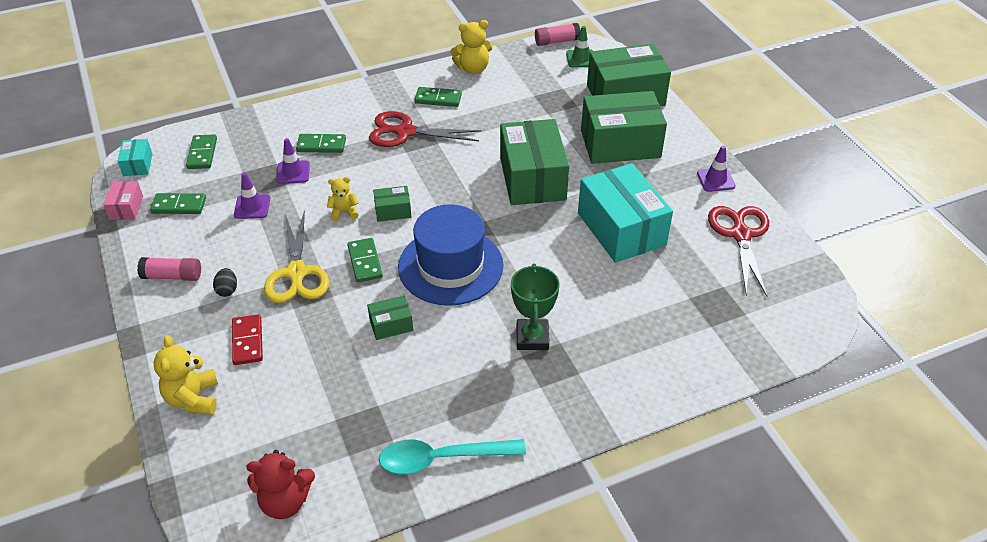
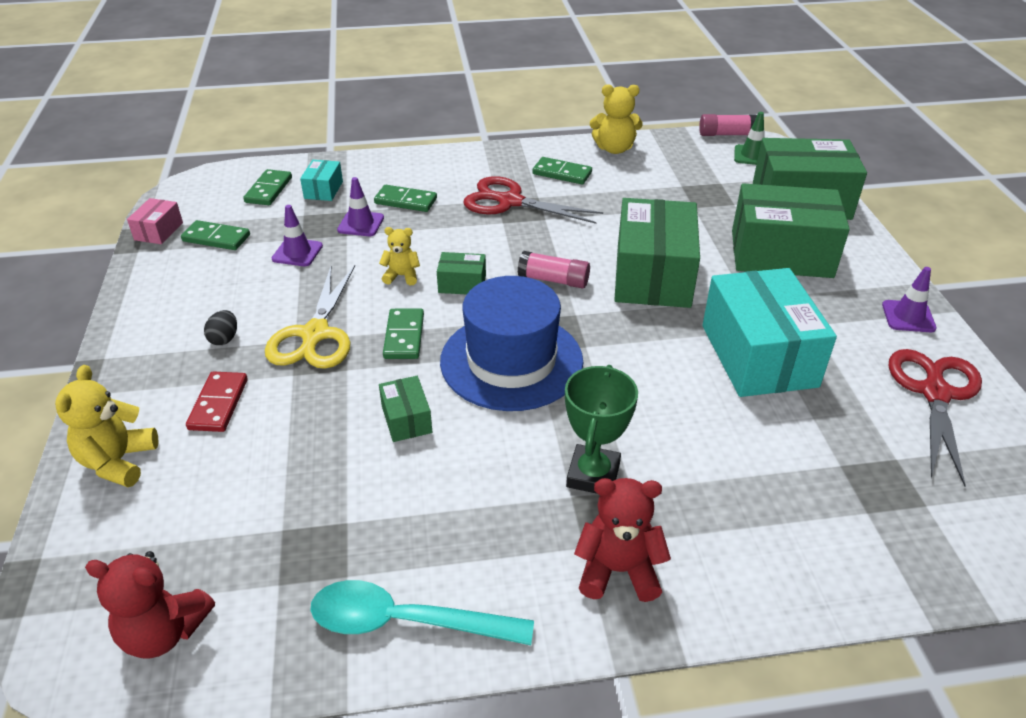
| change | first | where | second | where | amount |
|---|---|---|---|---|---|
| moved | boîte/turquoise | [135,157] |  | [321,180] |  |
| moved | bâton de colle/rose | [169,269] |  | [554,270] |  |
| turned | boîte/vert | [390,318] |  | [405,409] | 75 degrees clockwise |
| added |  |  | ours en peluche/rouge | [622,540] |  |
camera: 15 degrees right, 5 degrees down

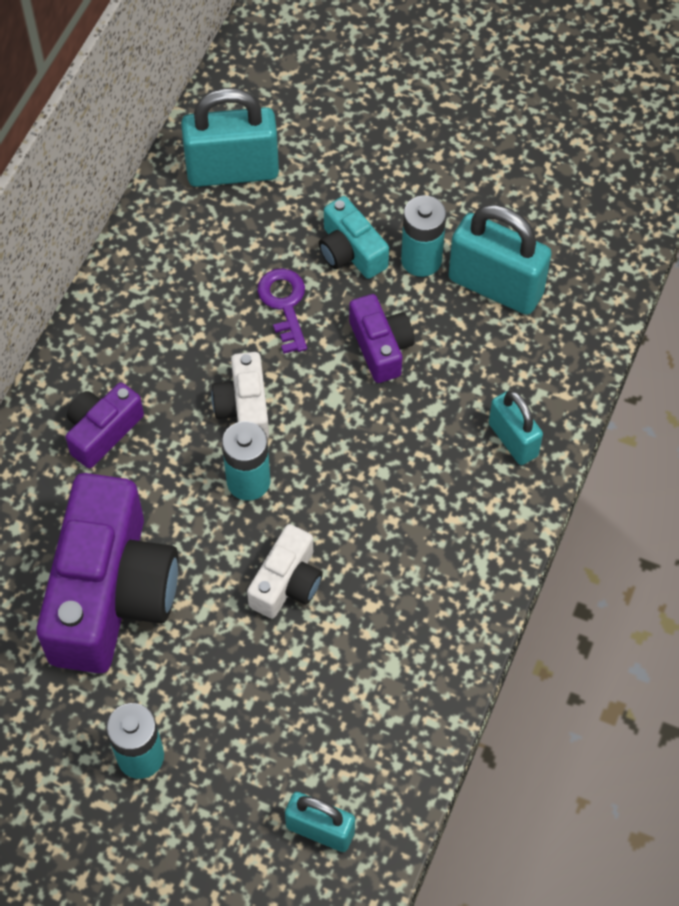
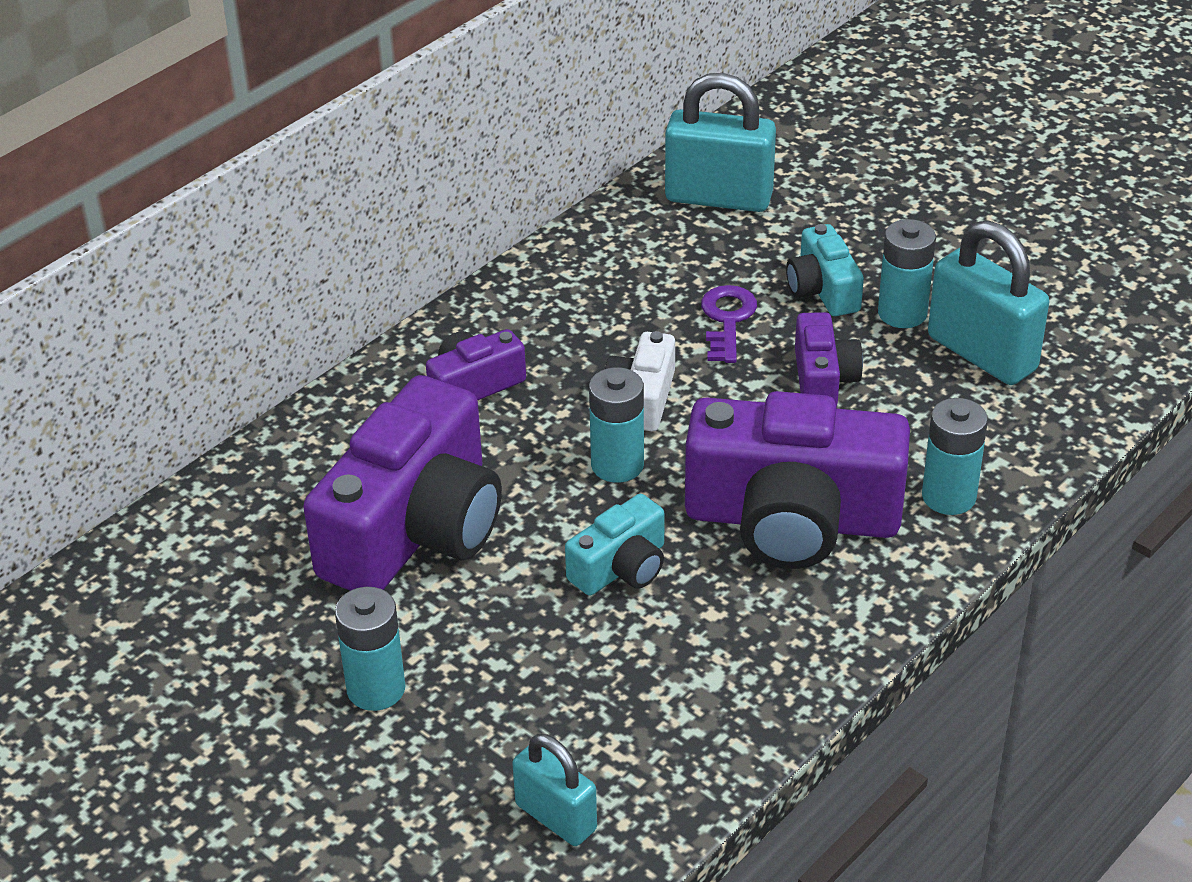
| change | first | where | second | where | amount |
|---|---|---|---|---|---|
| replaced | cadenas/turquoise | [516,428] | pile/turquoise | [955,456] |  |
| recoloured | appareil photo/blanc | [285,571] | appareil photo/turquoise | [614,545] |  |
| added |  |  | appareil photo/violet | [797,480] |  |
camera: 20 degrees right, 20 degrees down

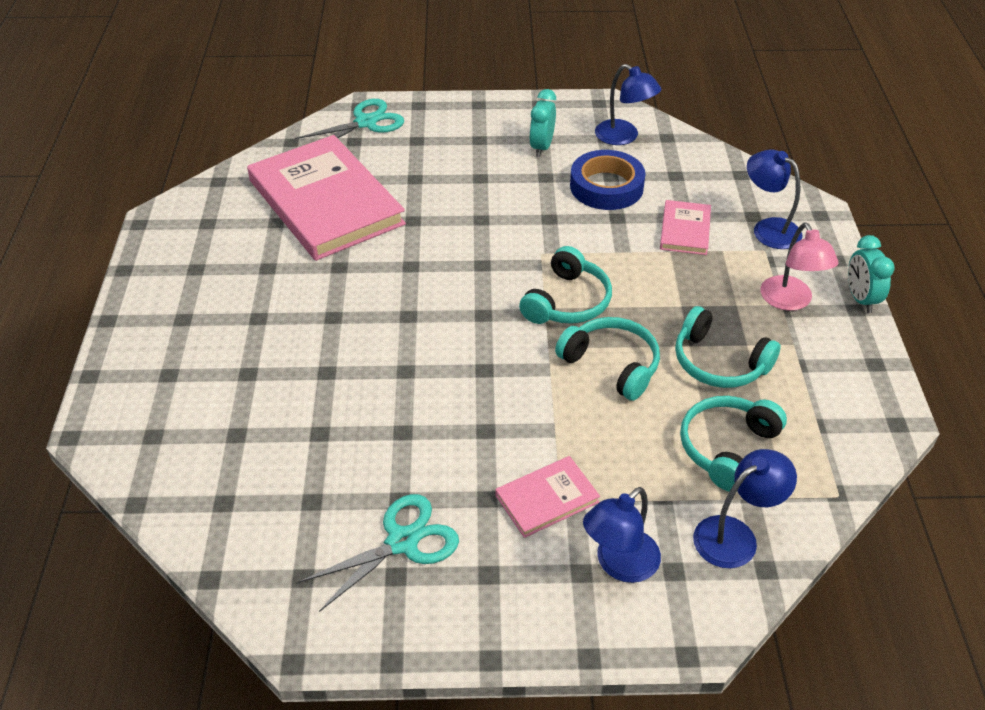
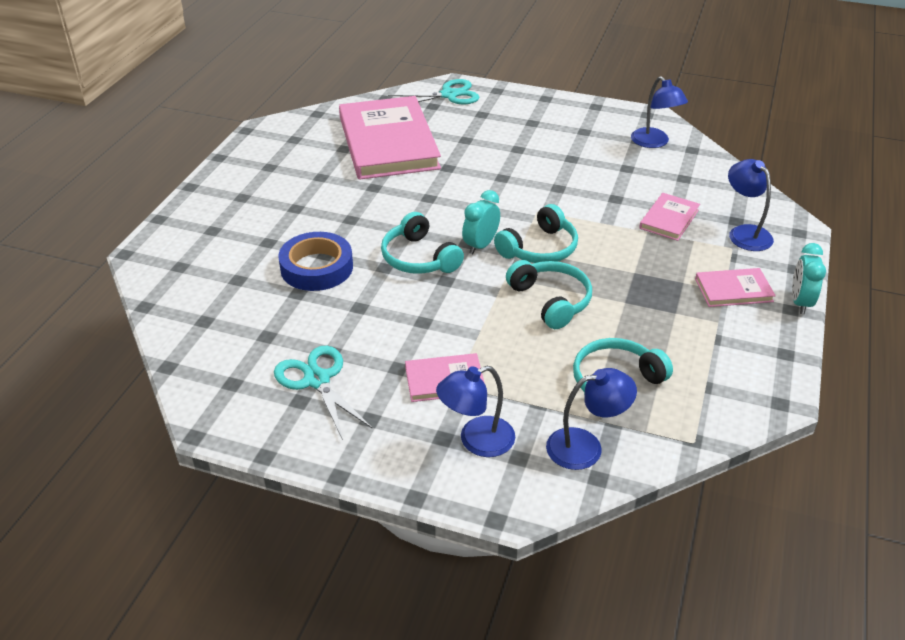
| change | first | where | second | where | amount |
|---|---|---|---|---|---|
| moved | réveil/turquoise | [542,123] |  | [481,222] |  |
| moved | ruban adhésif/bleu | [608,180] |  | [315,261] |  |
| replaced | lampe/rose | [800,266] | livre/rose | [735,287] |  |
| moved | casque audio/turquoise | [728,347] |  | [422,243] |  |
| turned | ciseaux/turquoise | [379,553] |  | [323,393] | 105 degrees counterclockwise |
camera: 20 degrees right, 5 degrees down

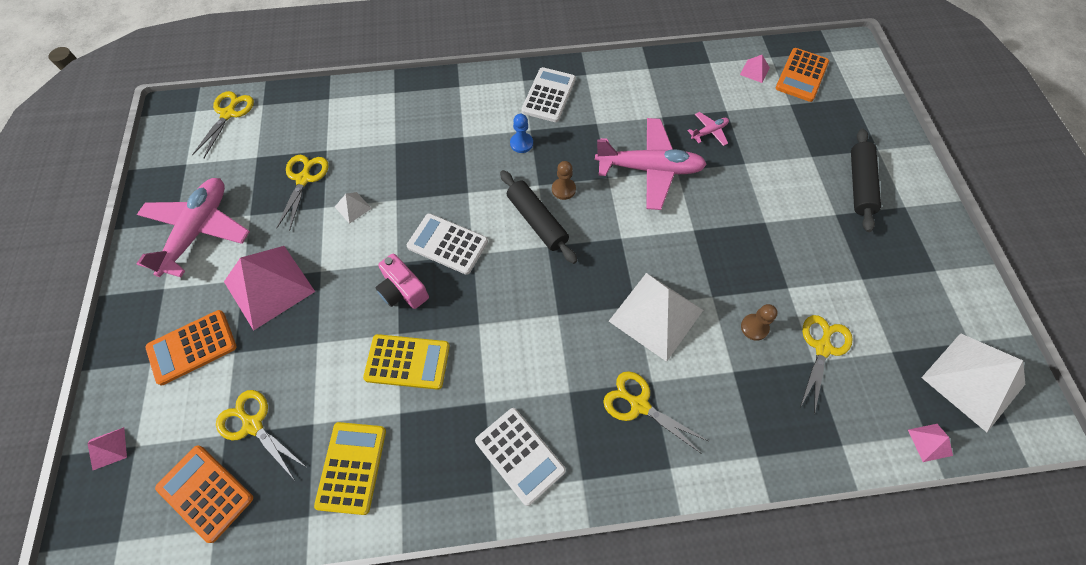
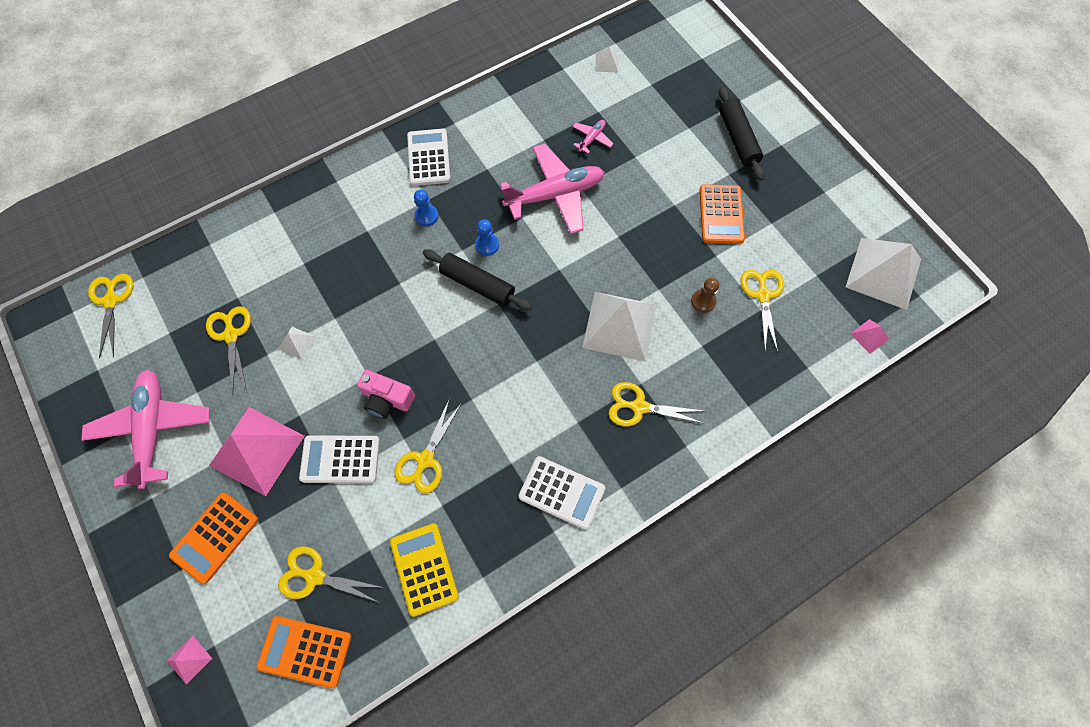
| change | first | where | second | where | amount |
|---|---|---|---|---|---|
| moved | calculatrice/orange | [802,75] |  | [722,214] |  |
| recoloured | pyramide/rose | [755,69] | pyramide/blanc | [607,60] |  |
| recoloured | pion/marron | [564,180] | pion/bleu | [487,237] |  |
| moved | calculatrice/blanc | [447,244] |  | [339,459] |  |
| replaced | calculatrice/jaune | [406,362] | ciseaux/jaune | [427,445] |  |
camera: 25 degrees left, 5 degrees up

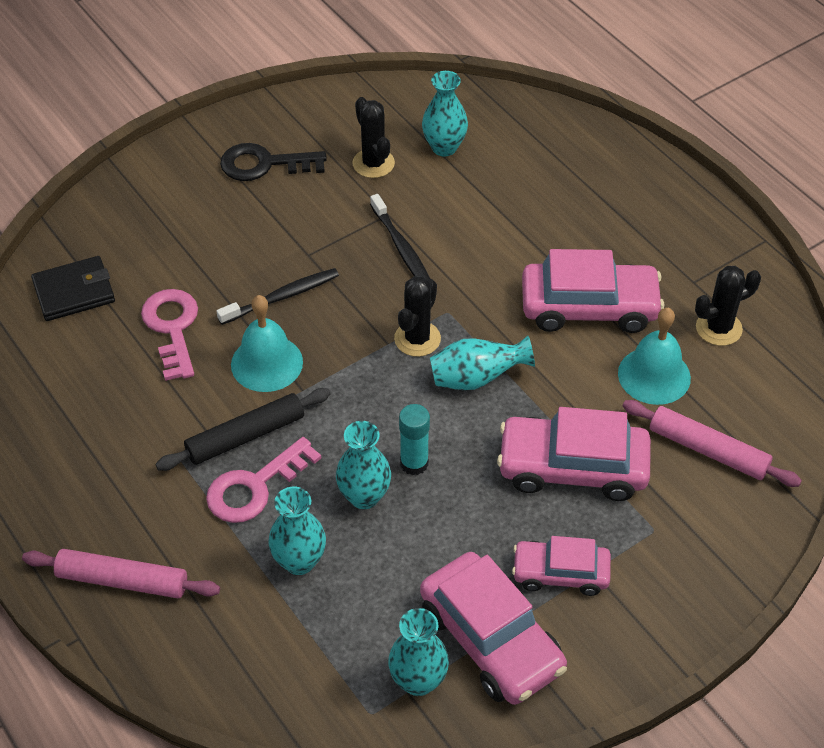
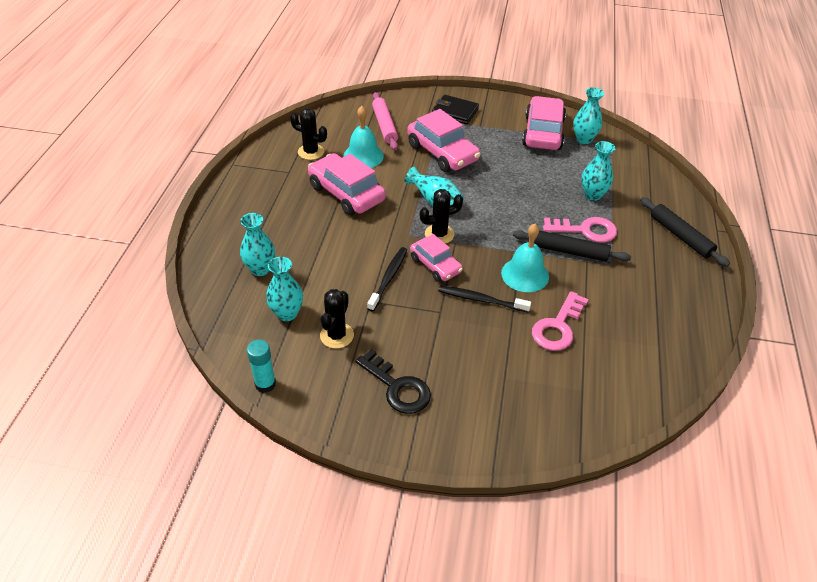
| change | first | where | second | where | amount |
|---|---|---|---|---|---|
| moved | portefeuille/noir | [73,288] |  | [455,109] |  |
| moved | bâton de colle/turquoise | [414,439] |  | [261,366] |  |
| moved | vase/turquoise | [363,465] |  | [257,244] |  |
| moved | voiture/rose | [561,566] |  | [436,258] |  |
| recoloured | rouleau à pâtisserie/rose | [121,573] | rouleau à pâtisserie/noir | [685,232] |  |
camera: 135 degrees left, 5 degrees down

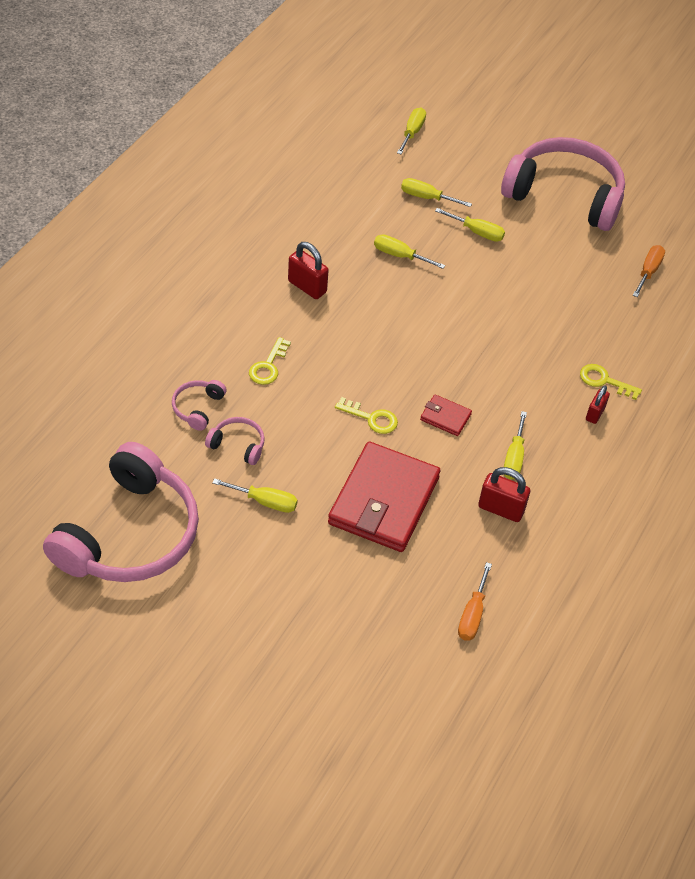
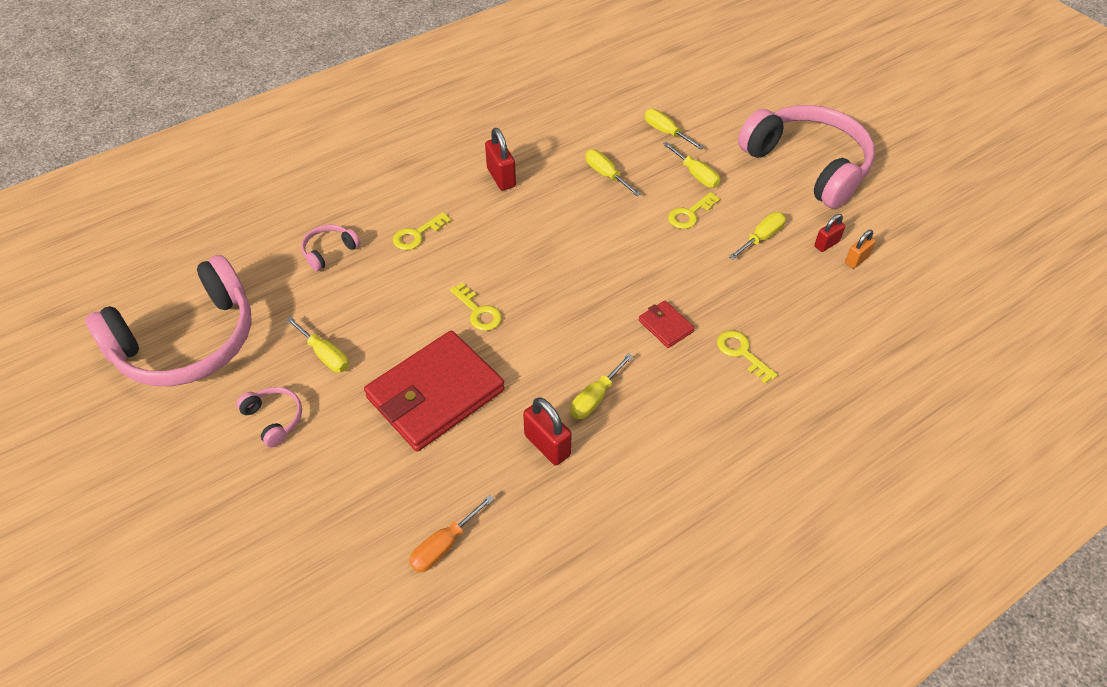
| change | first | where | second | where | amount |
|---|---|---|---|---|---|
| moved | tournevis/jaune | [411,131] |  | [757,236] |  |
| replaced | tournevis/orange | [649,271] | cadenas/orange | [860,249] |  |
| moved | cadenas/rouge | [598,404] |  | [829,233] |  |
| moved | portefeuille/rouge | [446,415] |  | [667,324] |  |
| moved | casque audio/rose | [235,441] |  | [269,417] |  |
| added |  |  | clé/jaune | [694,210] |  |
camera: 30 degrees right, 0 degrees up

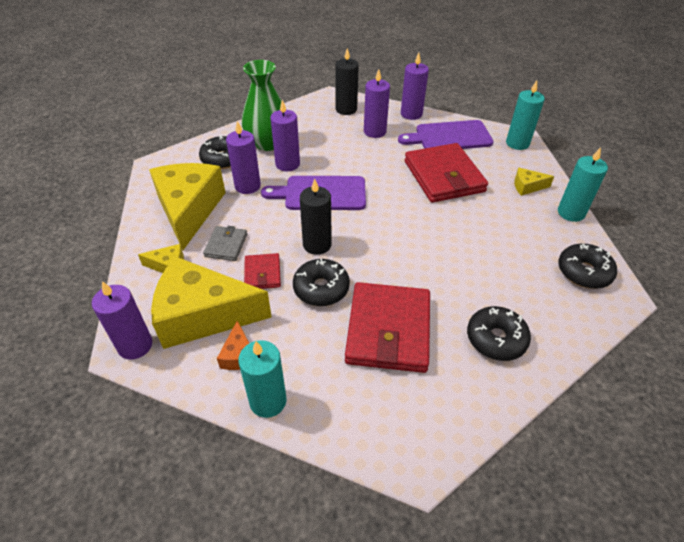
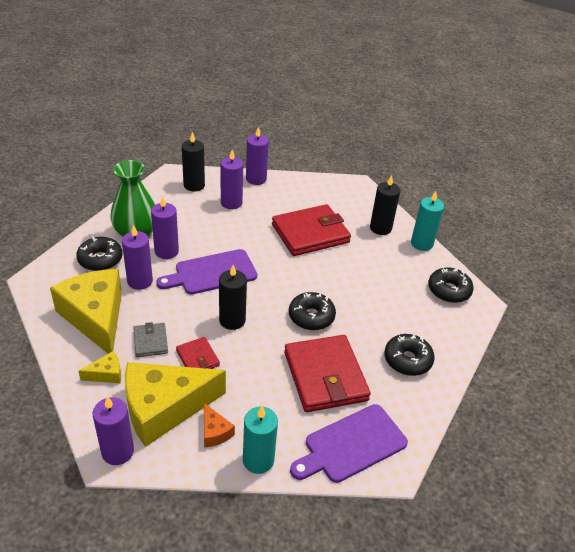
| change | first | where | second | where | amount |
|---|---|---|---|---|---|
| removed | bougie/turquoise | [525,115] |  |  |  |
| moved | planche à découper/violet | [446,134] |  | [349,443] |  |
| turned | portefeuille/rouge | [446,173] |  | [311,230] | 75 degrees counterclockwise |
| replaced | fromage/jaune | [534,182] | bougie/noir | [385,205] |  |
| moved | beignet/noir | [321,282] |  | [312,311] |  |
camera: 25 degrees left, 5 degrees down

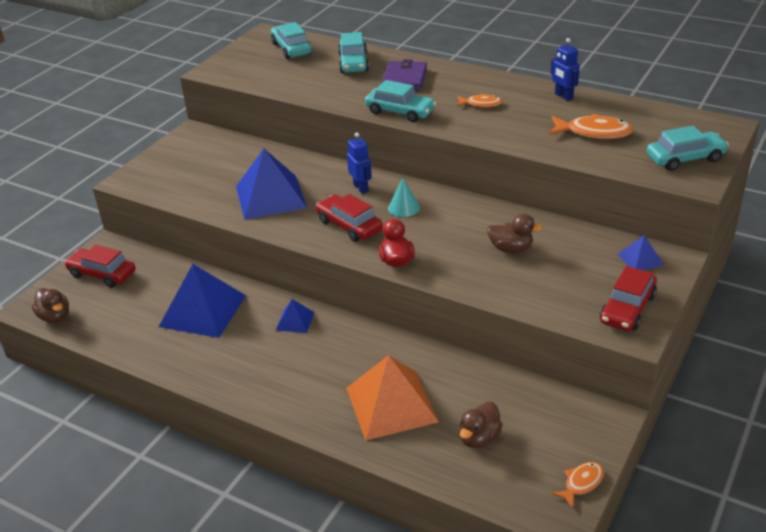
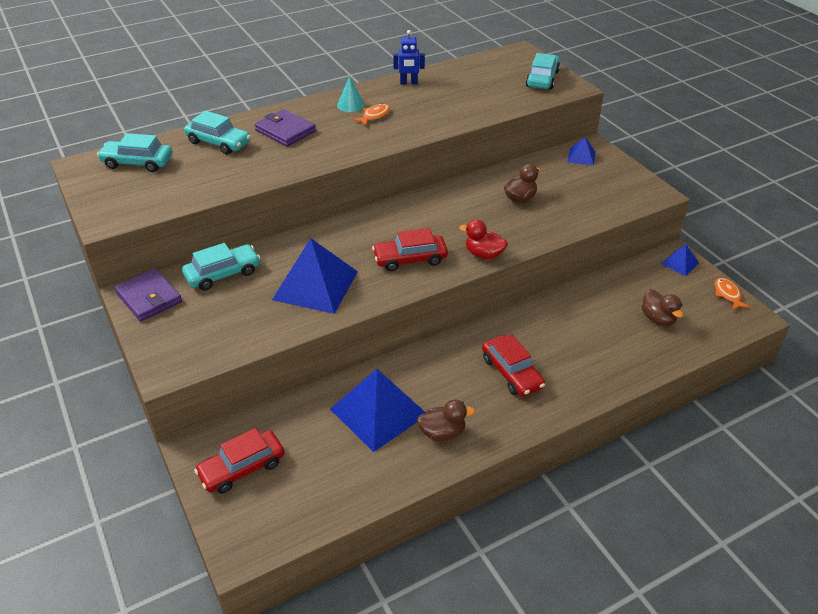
| change | first | where | second | where | amount |
|---|---|---|---|---|---|
| moved | voiture/turquoise | [400,101] |  | [221,267] |  |
| removed | poisson/orange | [591,126] |  |  |  |
| removed | robot/bleu | [359,163] |  |  |  |
| moved | cône/turquoise | [404,197] |  | [351,94] |  |
| moved | voiture/rouge | [628,298] |  | [513,365] |  |
| moved | canard/marron | [50,305] |  | [446,420] |  |
| moved | pyramide/bleu | [295,316] |  | [680,260] |  |
| removed | pyramide/orange | [392,398] |  |  |  |
| added |  |  | portefeuille/violet | [148,294] |  |
camera: 60 degrees left, 5 degrees up

